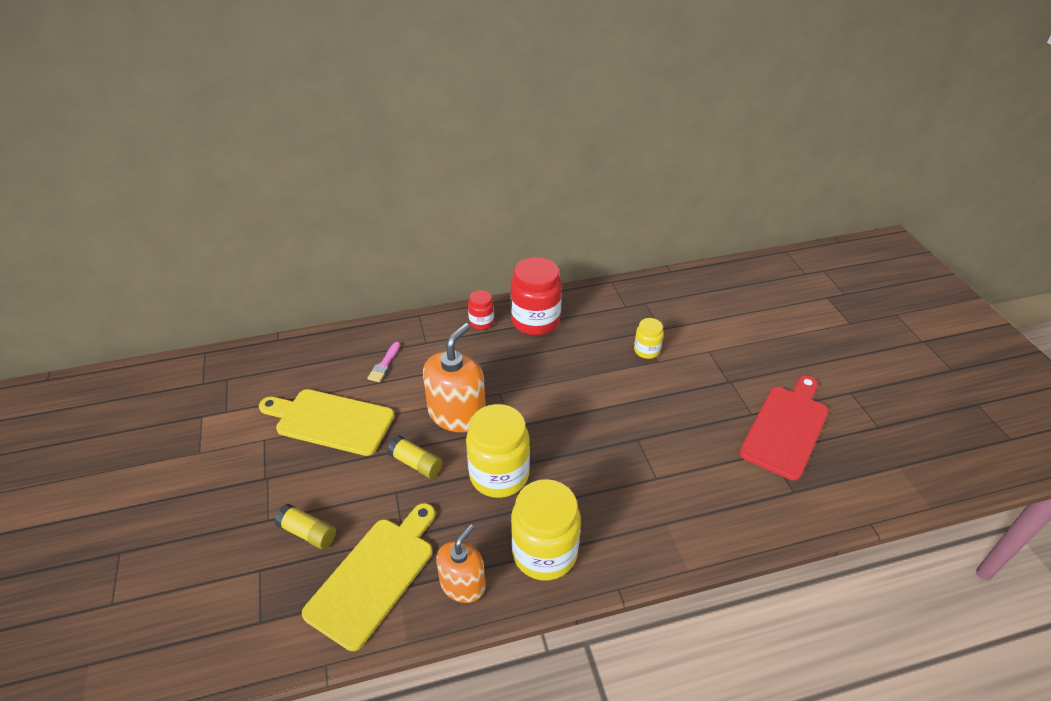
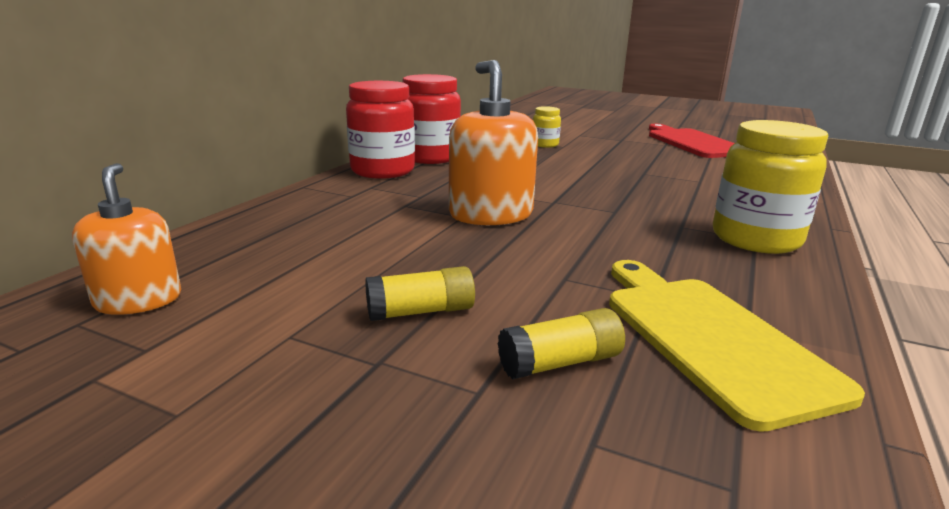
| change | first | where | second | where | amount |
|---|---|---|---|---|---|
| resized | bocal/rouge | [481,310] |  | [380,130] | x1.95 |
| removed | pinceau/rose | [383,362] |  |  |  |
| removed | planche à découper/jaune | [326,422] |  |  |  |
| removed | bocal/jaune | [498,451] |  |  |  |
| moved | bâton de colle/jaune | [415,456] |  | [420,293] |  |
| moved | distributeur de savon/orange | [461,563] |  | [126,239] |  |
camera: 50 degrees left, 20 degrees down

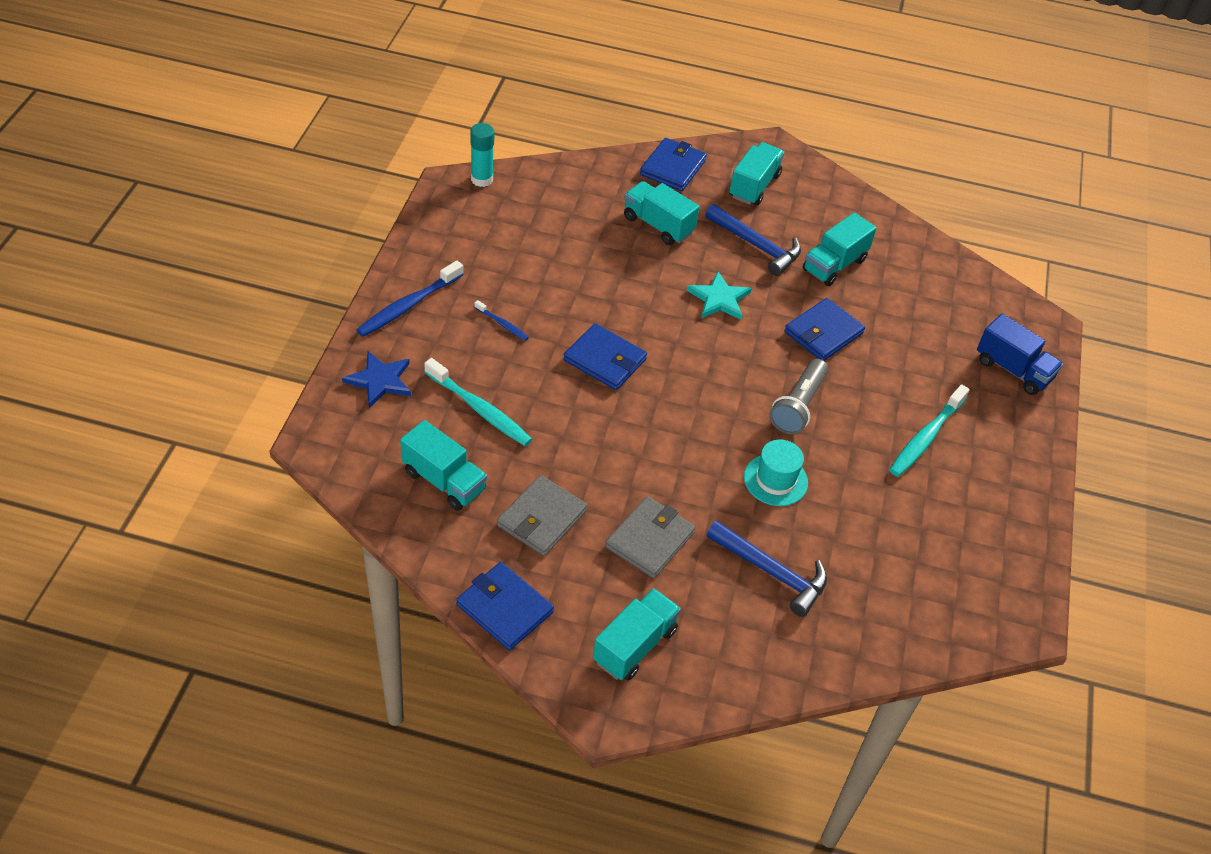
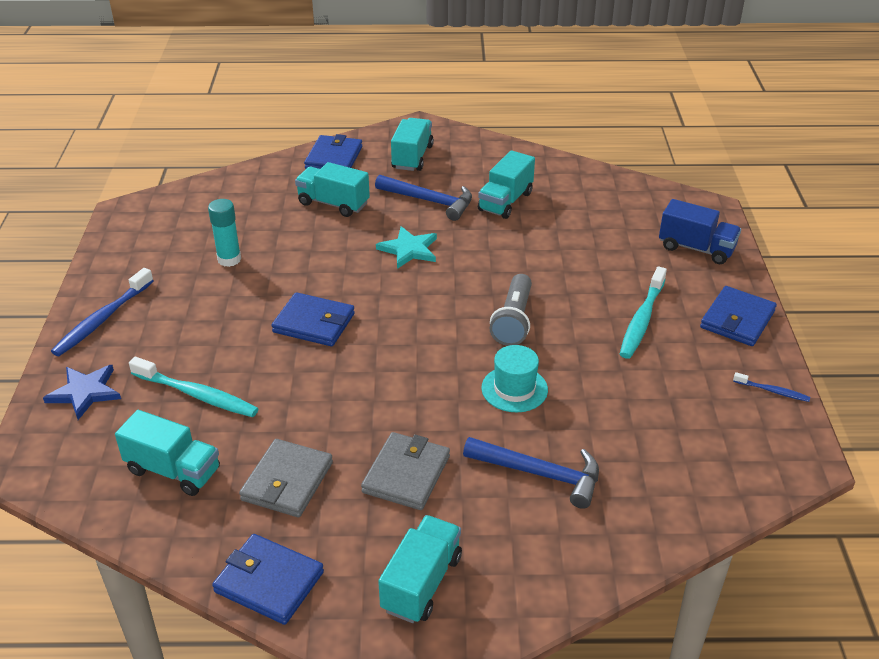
| change | first | where | second | where | amount |
|---|---|---|---|---|---|
| moved | bâton de colle/turquoise | [482,155] |  | [224,233] |  |
| moved | portefeuille/bleu | [824,329] |  | [738,316] |  |
| moved | brosse à dents/bleu | [502,320] |  | [771,387] |  |
camera: 10 degrees left, 10 degrees down

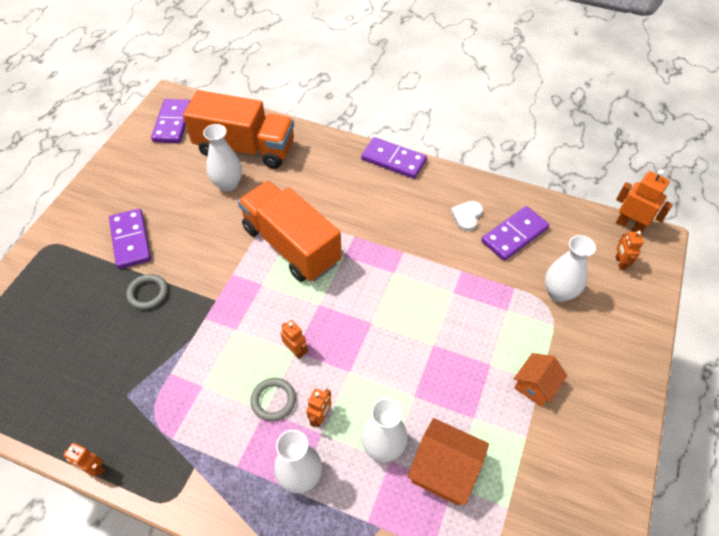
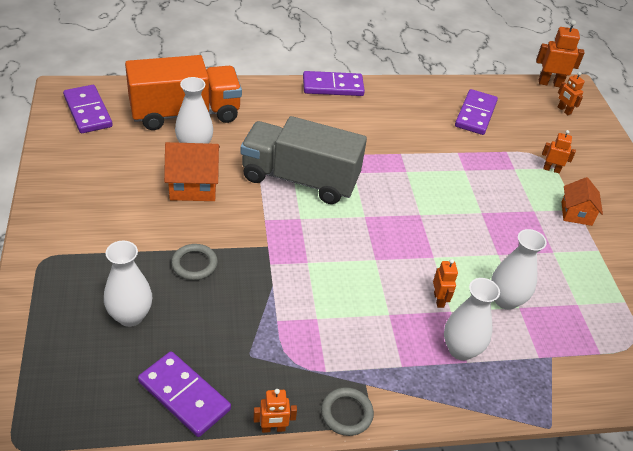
| change | first | where | second | where | amount |
|---|---|---|---|---|---|
| recoloured | camion/orange | [290,231] | camion/gris | [304,160] |  |
| removed | cœur/blanc | [467,216] |  |  |  |
| moved | domino/violet | [130,239] |  | [184,394] |  |
| moved | vase/blanc | [570,268] |  | [128,284] |  |
| moved | robot/orange | [294,339] |  | [559,152] |  |
| moved | anneau/gris | [273,399] |  | [347,411] |  |
| moved | maison/orange | [448,462] |  | [192,171] |  |
camera: 35 degrees left, 10 degrees down

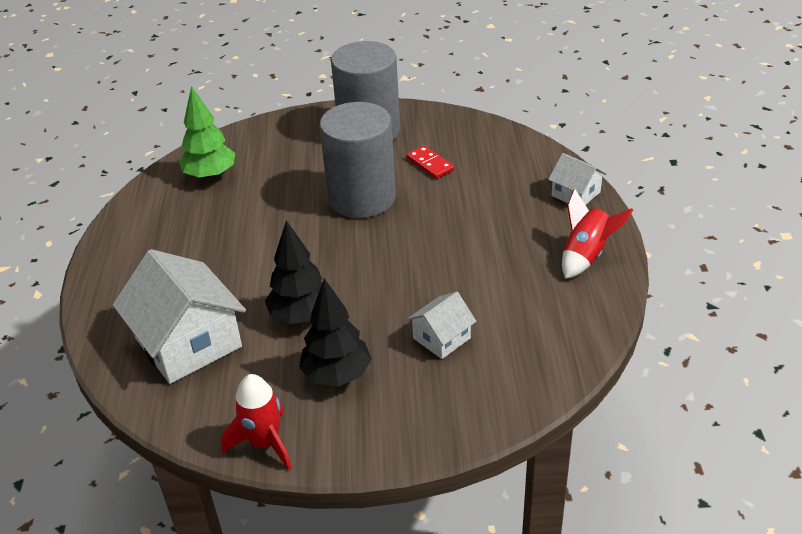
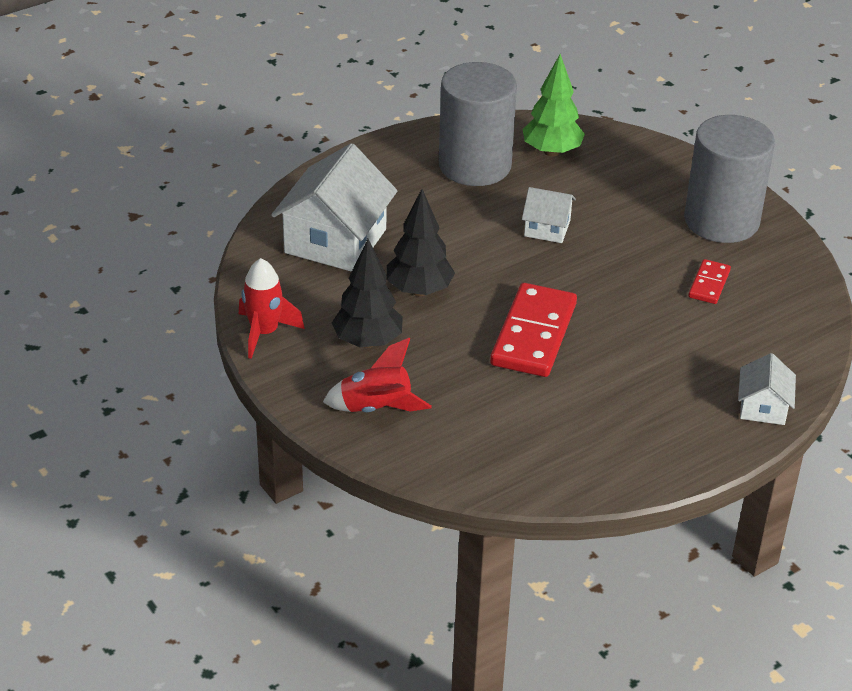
| change | first | where | second | where | amount |
|---|---|---|---|---|---|
| moved | cylindre/gris | [357,160] |  | [478,124] |  |
| moved | fusée/rouge | [597,234] |  | [377,375] |  |
| moved | maison/blanc | [442,325] |  | [549,215] |  |
| added |  |  | domino/rouge | [533,330] |  |
camera: 55 degrees right, 0 degrees up

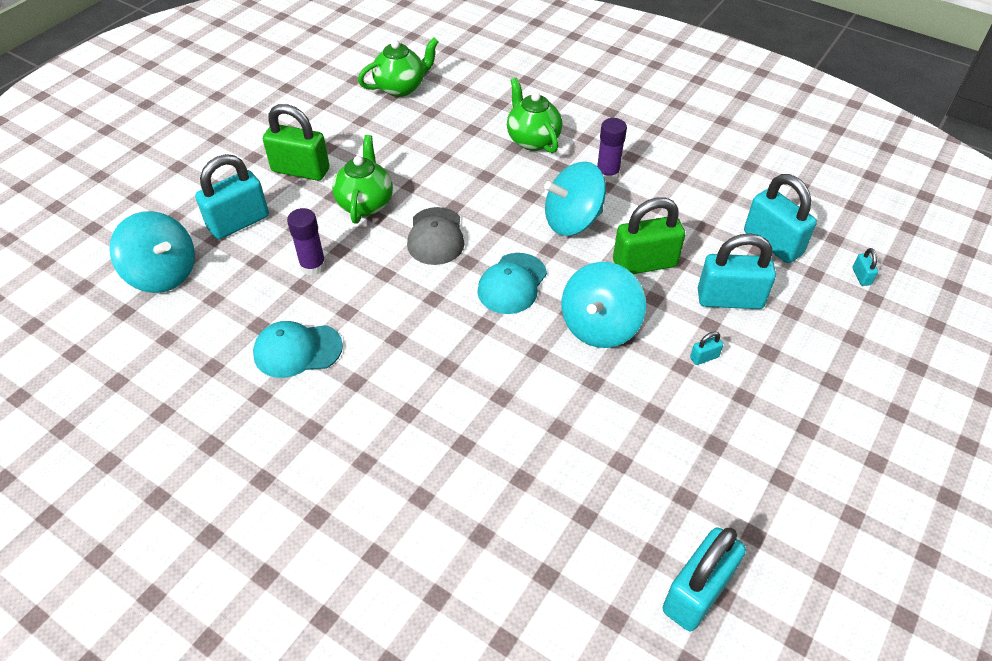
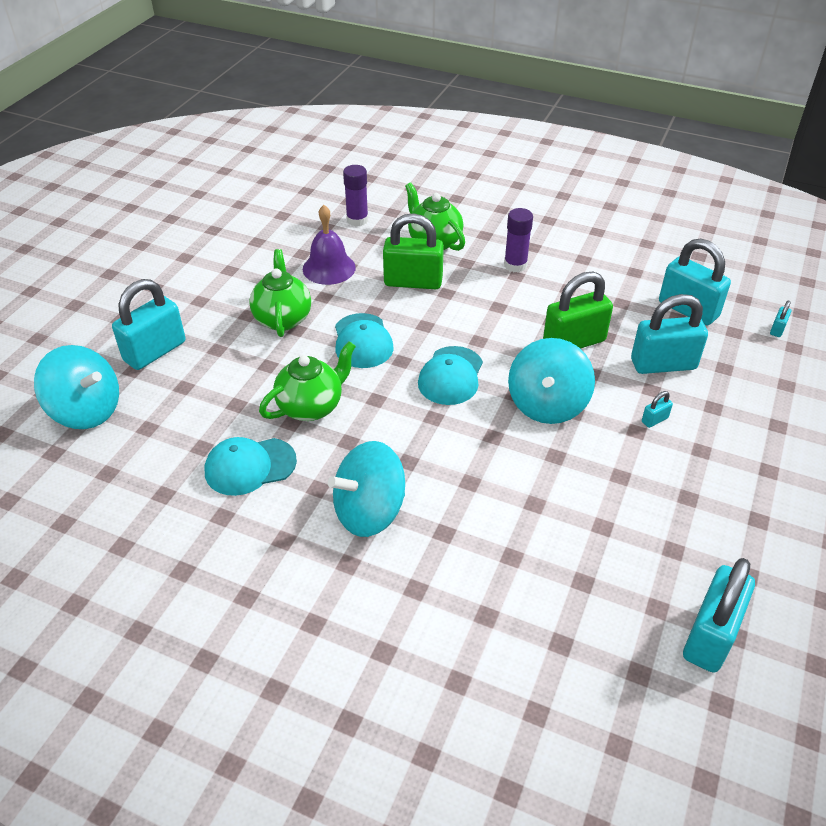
| change | first | where | second | where | amount |
|---|---|---|---|---|---|
| moved | théière/vert | [398,67] |  | [307,381] |  |
| moved | cadenas/vert | [296,142] |  | [413,251] |  |
| moved | toupie/turquoise | [575,199] |  | [366,489] |  |
| recoloured | casquette/gris | [436,236] | casquette/turquoise | [364,340] |  |
| moved | bâton de colle/violet | [306,242] |  | [355,195] |  |
| turned | cadenas/turquoise | [865,267] |  | [780,318] | 45 degrees clockwise |
| added |  |  | cloche/violet | [329,245] |  |
camera: 10 degrees left, 5 degrees down

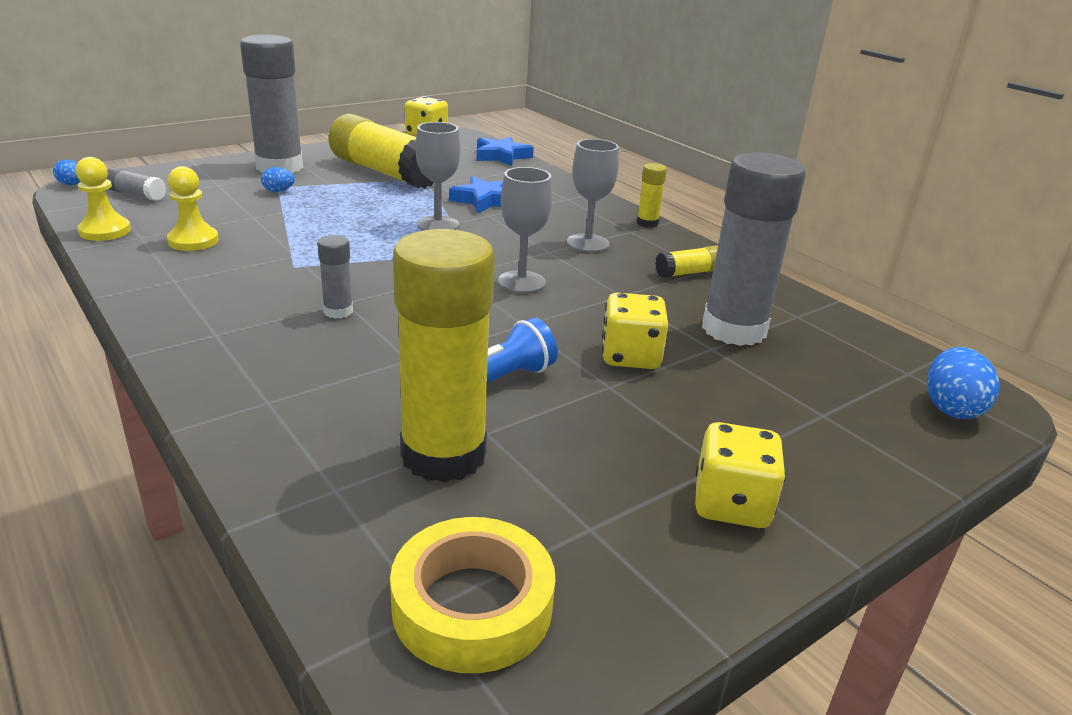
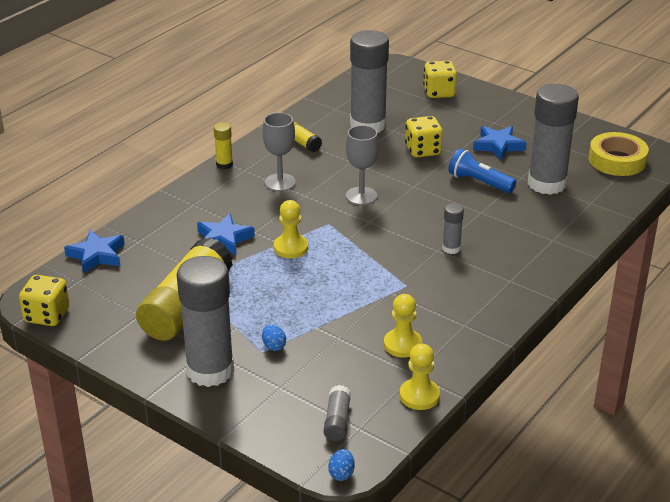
| change | first | where | second | where | amount |
|---|---|---|---|---|---|
| replaced | verre à pied/gris | [437,176] | pion/jaune | [291,229] |  |
| recoloured | bâton de colle/jaune | [444,356] | bâton de colle/gris | [553,139] |  |
| removed | œuf/bleu | [963,383] |  |  |  |
| moved | dé/jaune | [740,475] |  | [440,79] |  |
| added |  |  | étoile/bleu | [500,143] |  |
camera: 105 degrees left, 5 degrees up

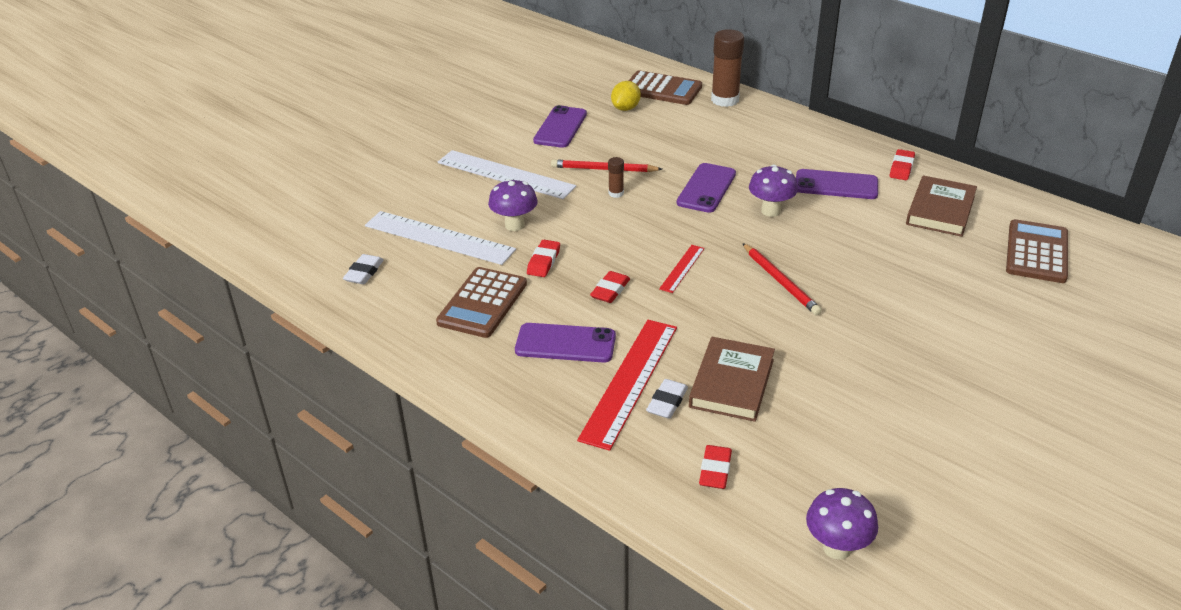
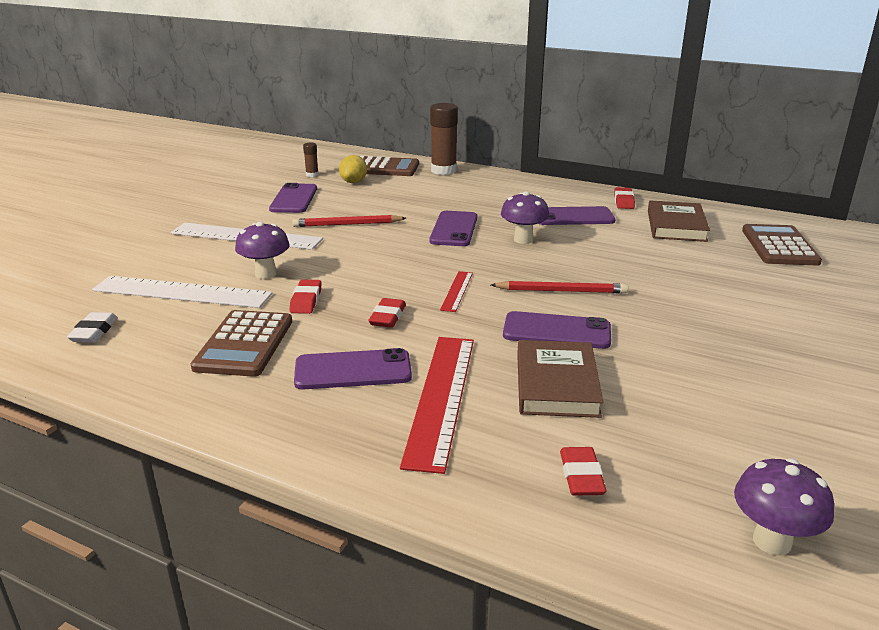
| change | first | where | second | where | amount |
|---|---|---|---|---|---|
| moved | bâton de colle/marron | [616,177] |  | [311,160] |  |
| turned | crayon/rouge | [782,279] |  | [559,287] | 45 degrees counterclockwise |
| removed | gomme/blanc | [667,399] |  |  |  |
| added |  |  | téléphone/violet | [557,330] |  |
camera: 15 degrees left, 10 degrees down

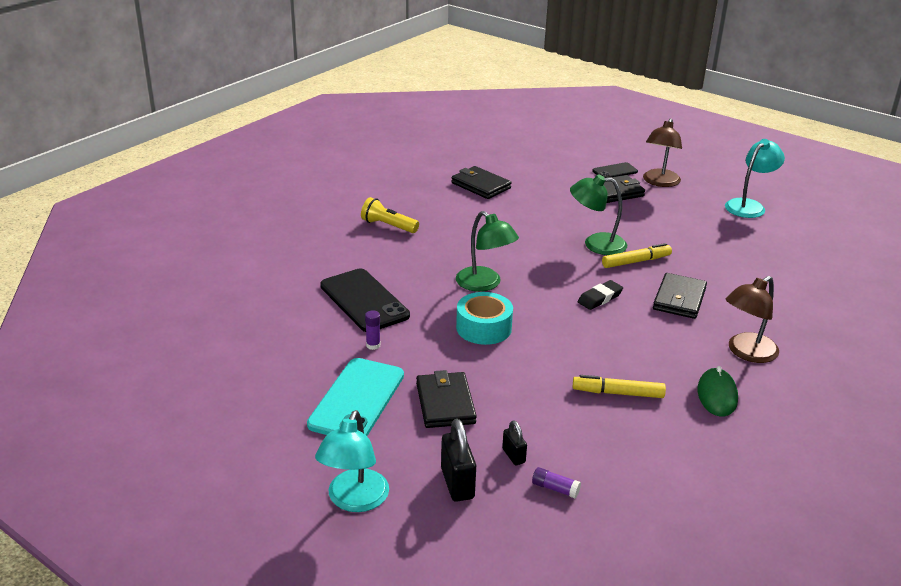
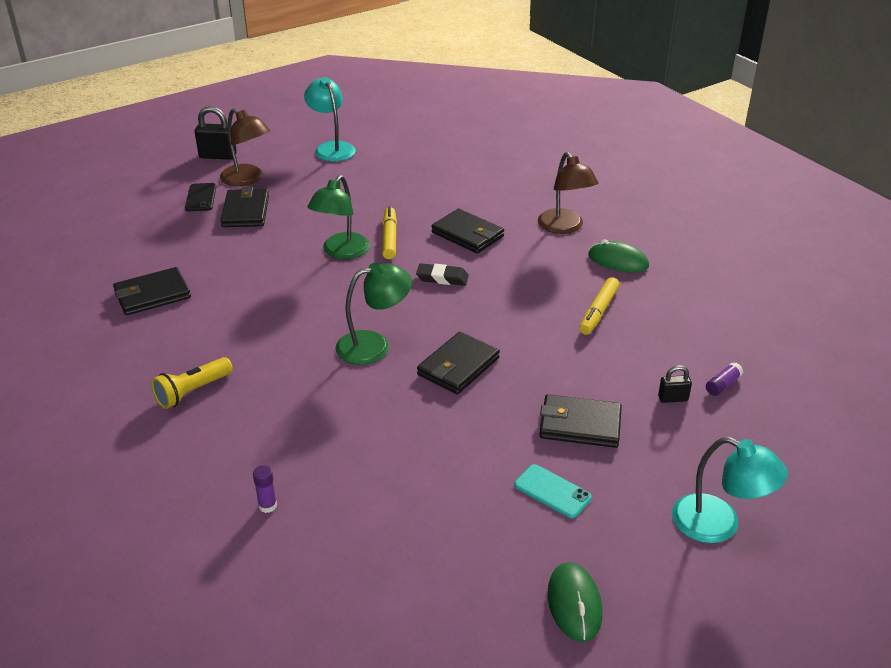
| change | first | where | second | where | amount |
|---|---|---|---|---|---|
| removed | téléphone/noir | [365,300] |  |  |  |
| turned | gomme/noir | [600,295] |  | [442,274] | 60 degrees counterclockwise |
| replaced | ruban adhésif/turquoise | [484,318] | portefeuille/noir | [458,363] |  |
| moved | bâton de colle/violet | [372,330] |  | [265,489] |  |
| resized | téléphone/turquoise | [355,397] |  | [553,491] | x0.53 |
| moved | cadenas/noir | [458,460] |  | [216,133] |  |
| added |  |  | souris/vert | [574,602] |  |
camera: 70 degrees left, 5 degrees up

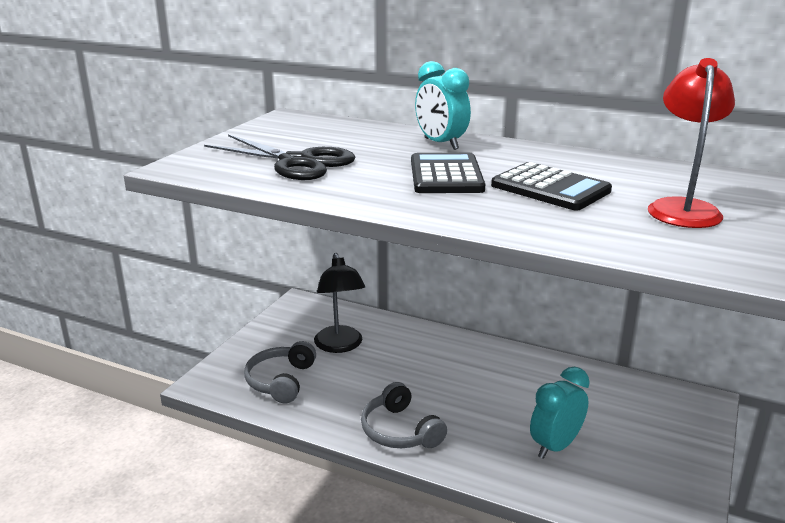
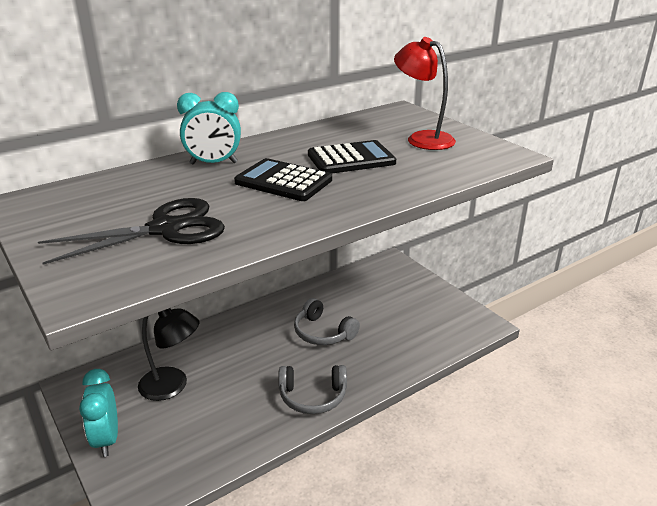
| change | first | where | second | where | amount |
|---|---|---|---|---|---|
| moved | casque audio/gris | [280,372] |  | [327,321] |  |
| moved | réveil/turquoise | [560,413] |  | [98,413] |  |
camera: 60 degrees left, 5 degrees up

